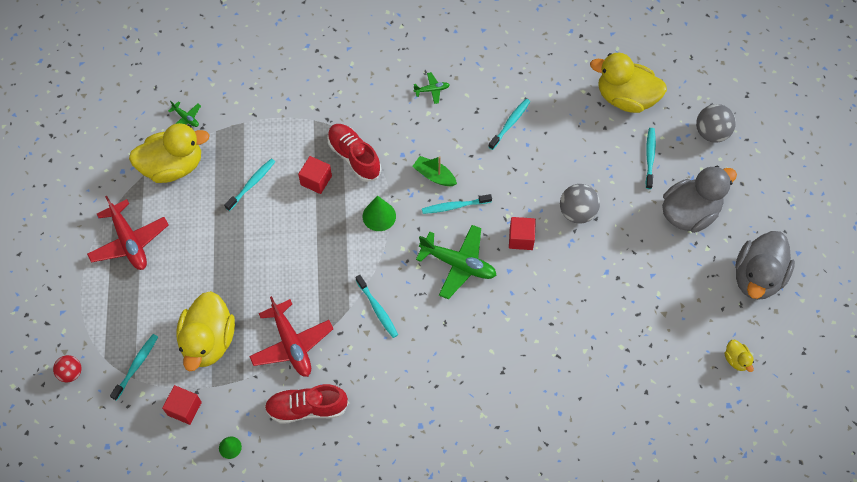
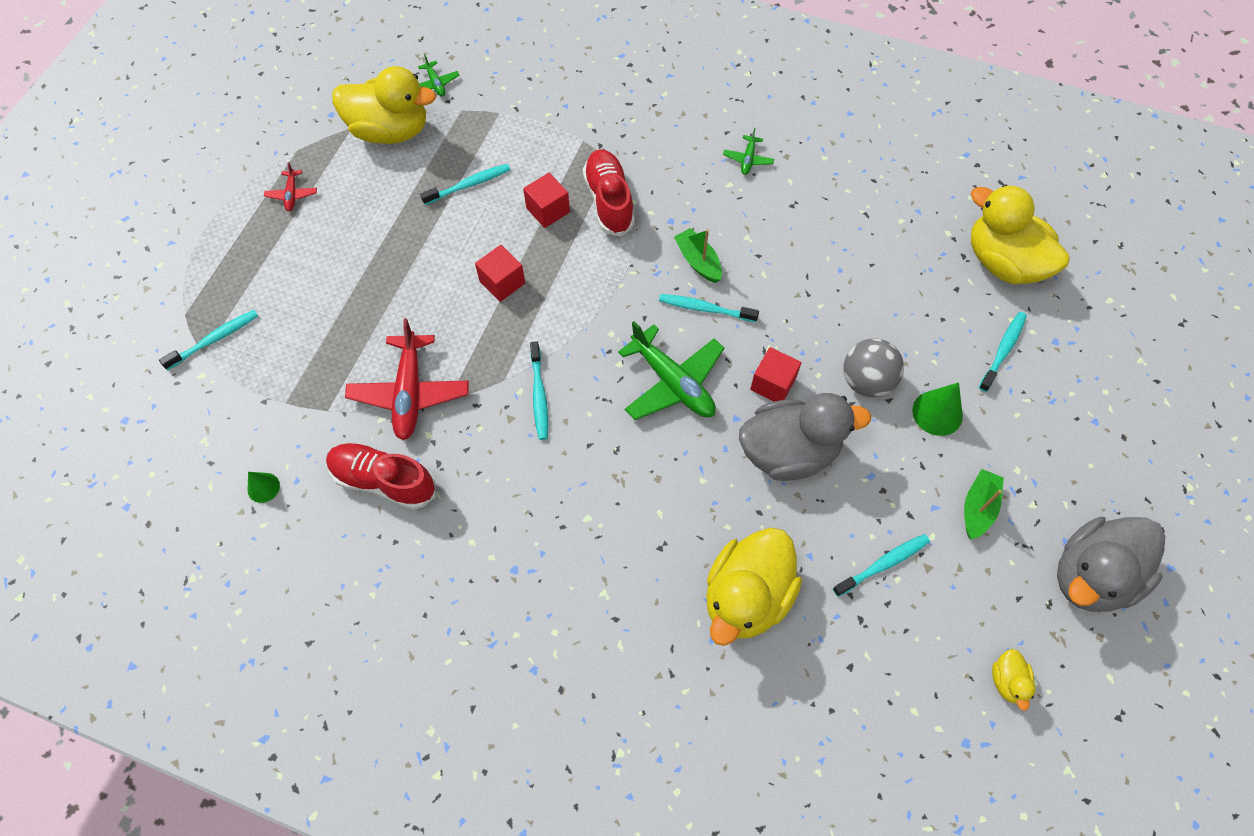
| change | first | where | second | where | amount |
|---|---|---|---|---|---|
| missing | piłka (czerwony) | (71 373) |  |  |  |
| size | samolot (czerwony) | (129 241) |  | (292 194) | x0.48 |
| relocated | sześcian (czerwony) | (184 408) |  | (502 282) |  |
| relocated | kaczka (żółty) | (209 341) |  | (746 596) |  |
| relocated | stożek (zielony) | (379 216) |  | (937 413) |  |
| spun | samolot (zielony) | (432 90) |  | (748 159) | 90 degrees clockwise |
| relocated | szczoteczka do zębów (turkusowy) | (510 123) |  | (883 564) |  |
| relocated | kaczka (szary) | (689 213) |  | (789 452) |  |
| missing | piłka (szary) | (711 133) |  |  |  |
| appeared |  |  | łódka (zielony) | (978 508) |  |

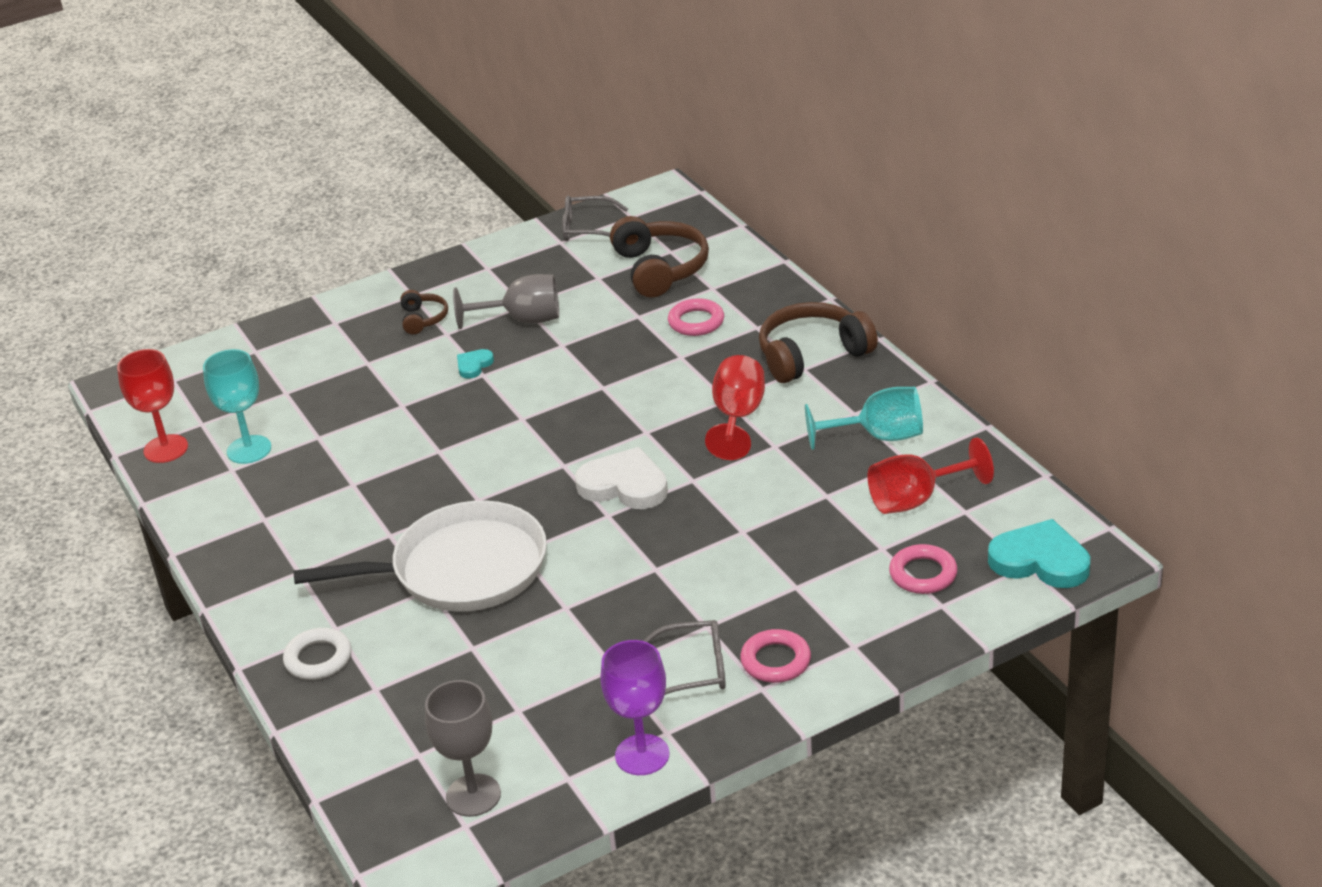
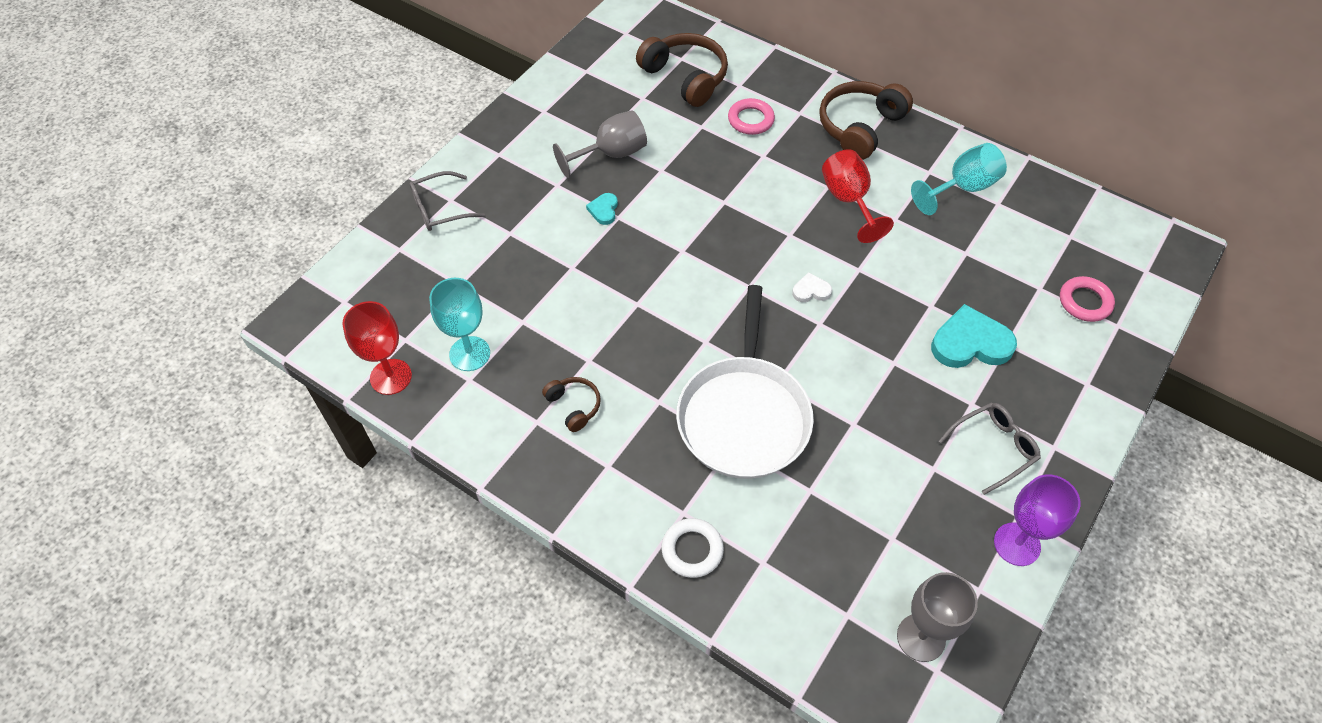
| change | first | where | second | where | amount |
|---|---|---|---|---|---|
| spun | patelnia (biały) | (461 569) |  | (744 416) | 135 degrees clockwise |
| relocated | słuchawki (brązowy) | (423 319) |  | (574 406) |  |
| relocated | okulary (szary) | (587 228) |  | (440 208) |  |
| size | serce (biały) | (624 485) |  | (811 290) | x0.50 |
| missing | pierścień (różowy) | (775 661) |  |  |  |
| missing | kielich (czerwony) | (916 499) |  |  |  |
| relocated | serce (turkusowy) | (1040 560) |  | (970 343) |  |

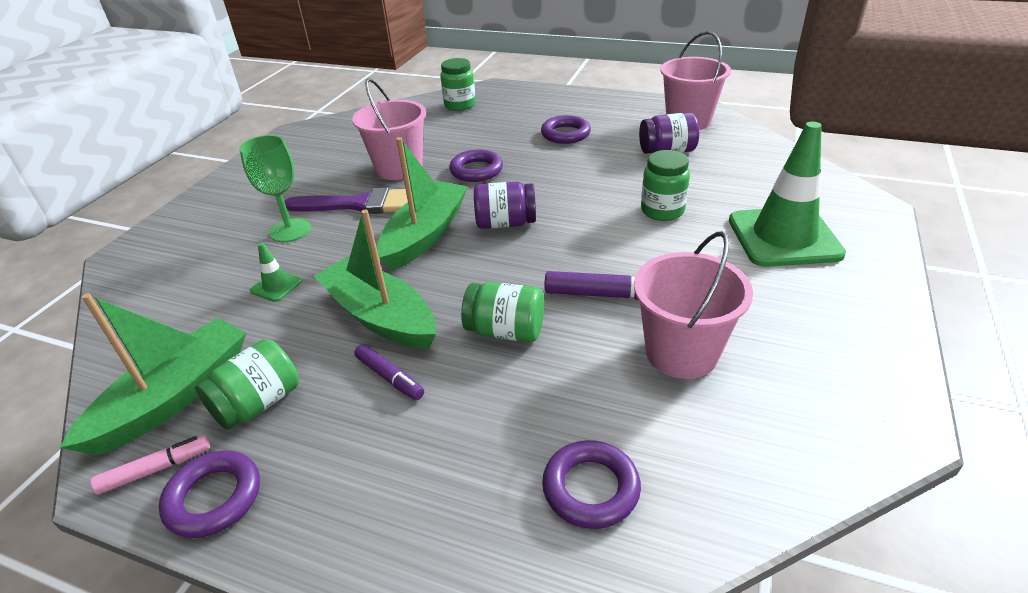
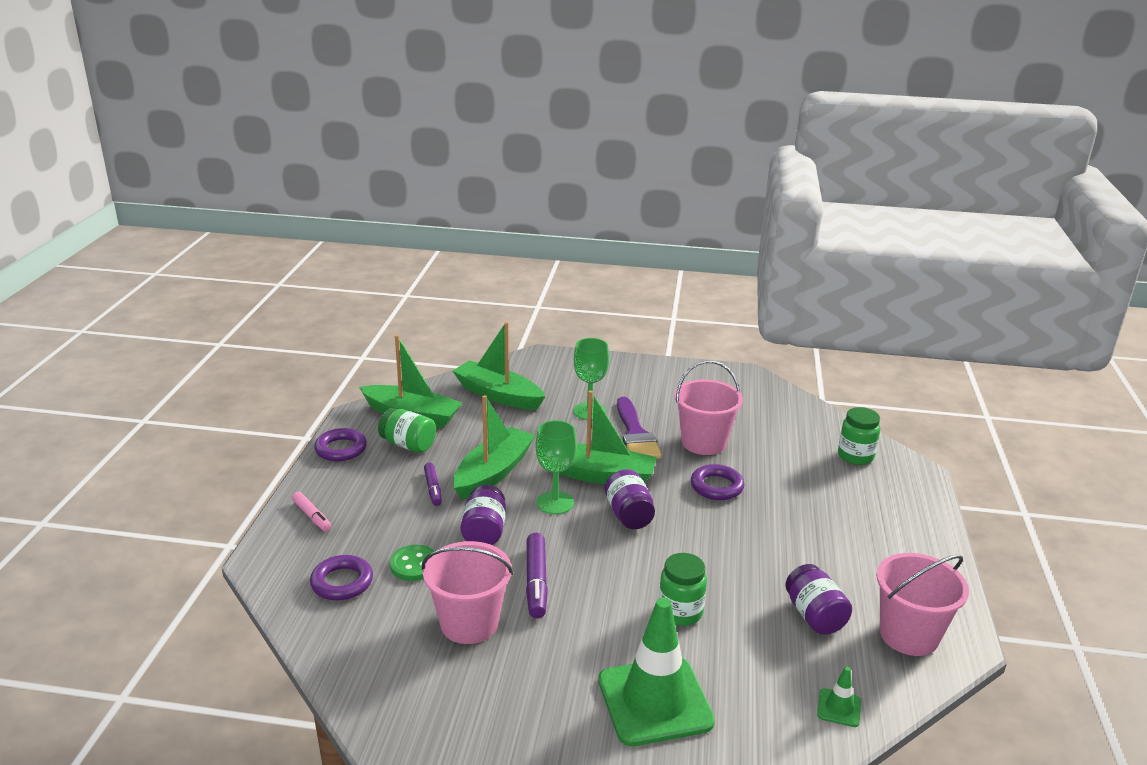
| change | first | where | second | where | amount |
|---|---|---|---|---|---|
| relocated | flamaster (różowy) | (156 469) |  | (312 516) |  |
| relocated | pachołek (zielony) | (276 286) |  | (839 708) |  |
| spun | flamaster (fioletowy) | (390 377) |  | (433 488) | 45 degrees counterclockwise |
| colour | słoik (zielony) | (505 331) | słoik (fioletowy) | (484 532) |  |
| missing | pierścień (fioletowy) | (565 134) |  |  |  |
| appeared |  |  | guzik (zielony) | (414 565) |  |
| appeared |  |  | łódka (zielony) | (498 395) |  |
| appeared |  |  | kielich (zielony) | (555 503) |  |

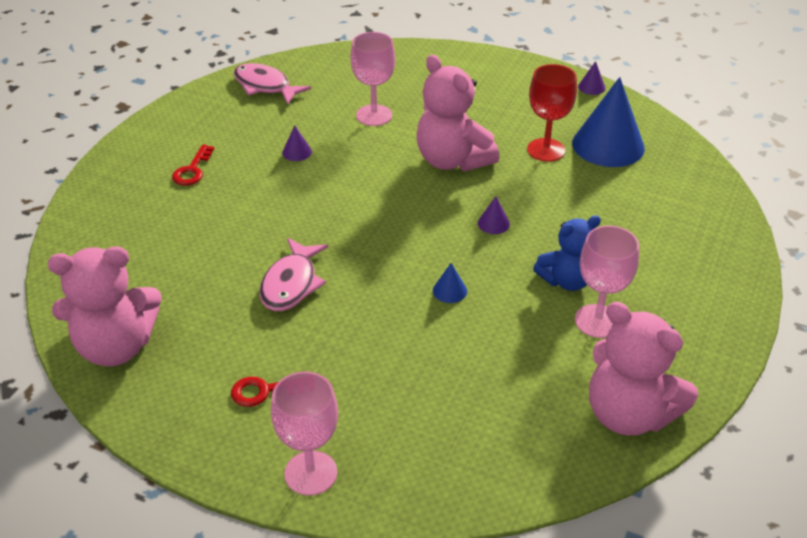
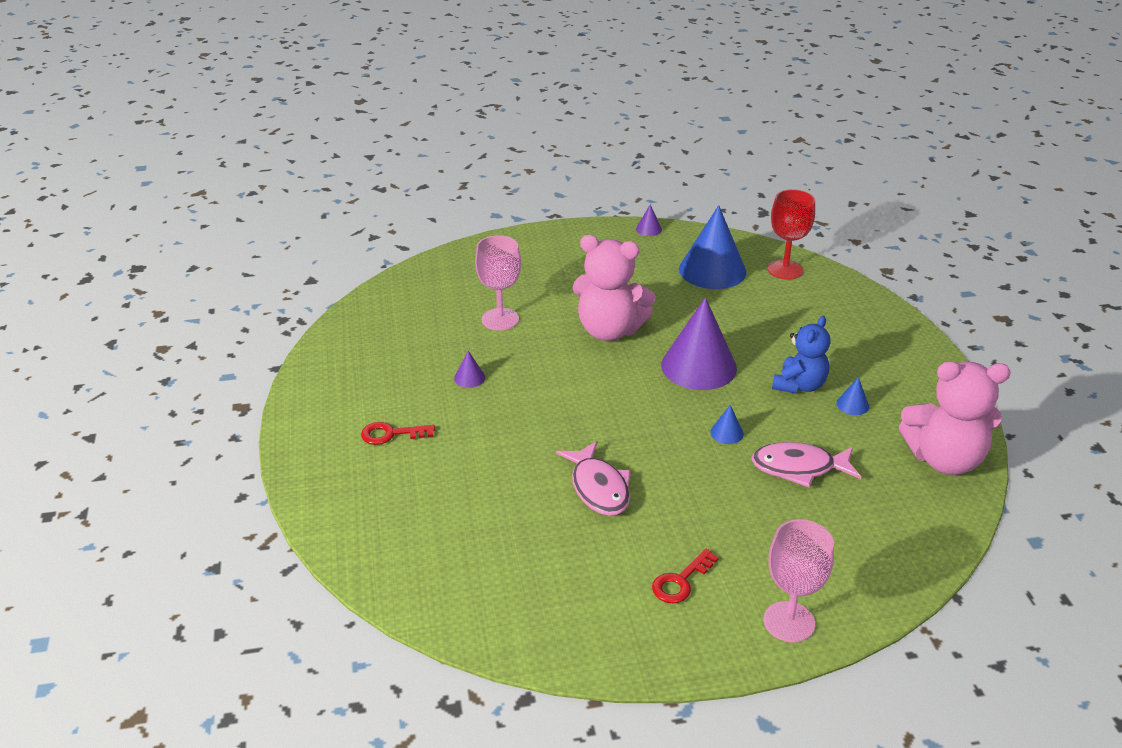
| change | first | where | second | where | amount |
|---|---|---|---|---|---|
| missing | miś (różowy) | (116 347) |  |  |  |
| spun | klucz (czerwony) | (192 170) |  | (391 434) | 105 degrees clockwise |
| relocated | ryba (różowy) | (265 86) |  | (799 468) |  |
| size | stożek (fioletowy) | (493 223) |  | (698 366) | x2.45 |
| relocated | kielich (czerwony) | (546 150) |  | (785 270) |  |
| exchanged | kielich (różowy) | (597 321) | stożek (niebieski) | (852 405) |  |

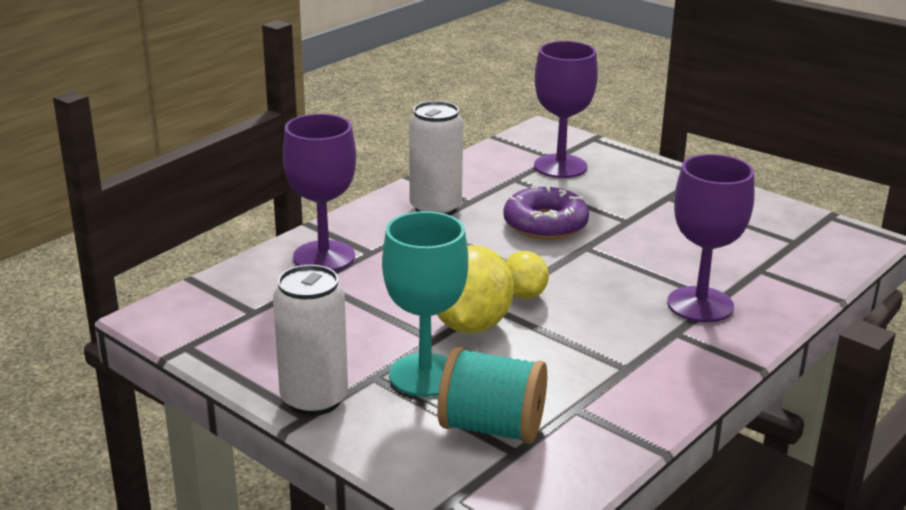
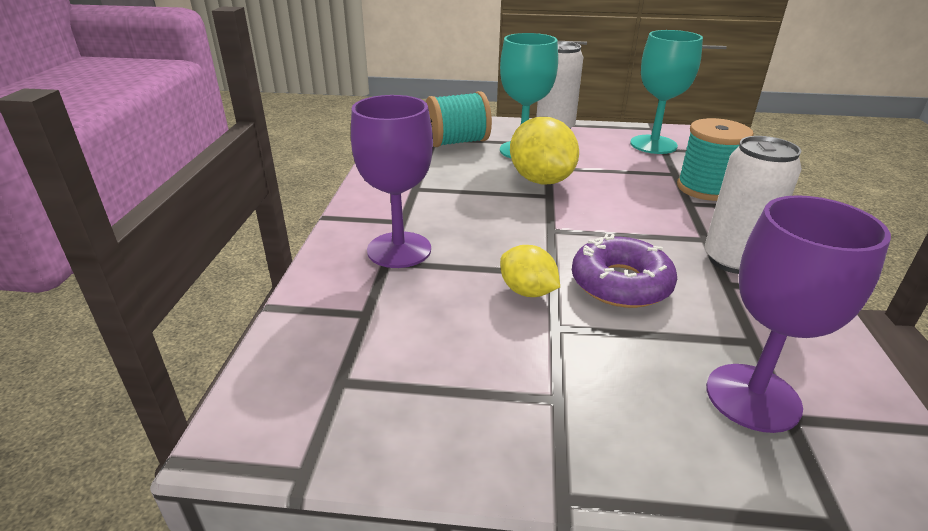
| change | first | where | second | where | amount |
|---|---|---|---|---|---|
| exchanged | kielich (fioletowy) | (324 256) | szpulka (turkusowy) | (705 188) |  |
| relocated | cytryna (żółty) | (524 294) |  | (527 291) |  |
| appeared |  |  | kielich (turkusowy) | (653 144) |  |

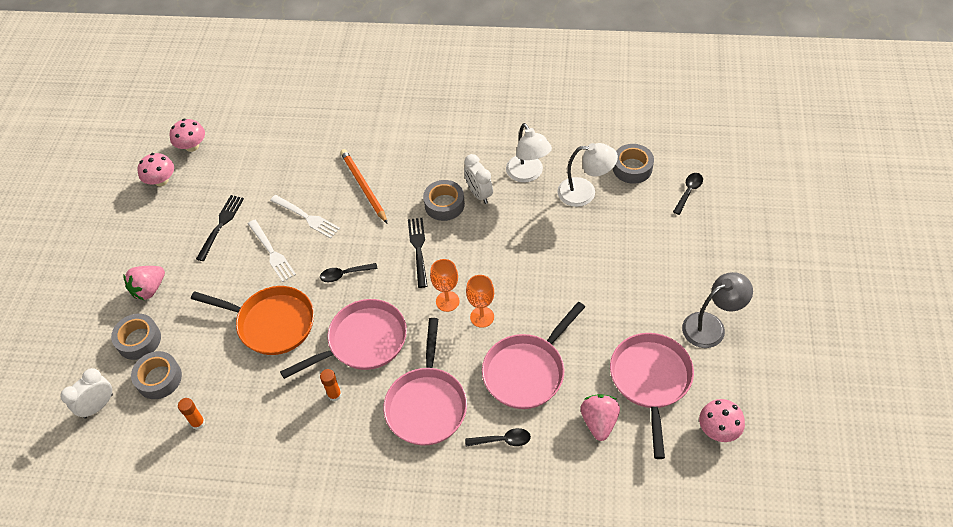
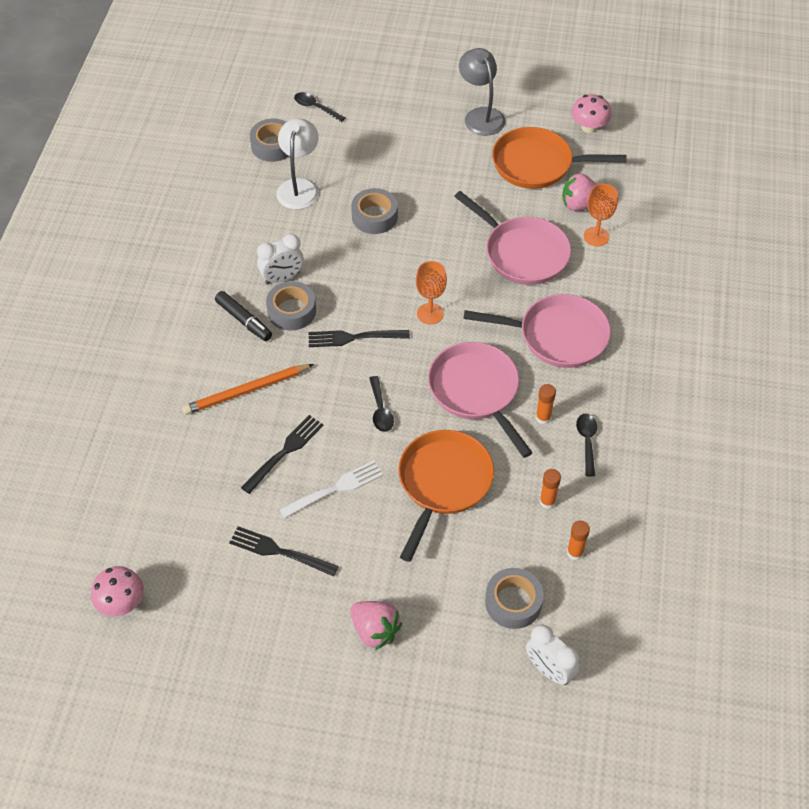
| change | first | where | second | where | amount |
|---|---|---|---|---|---|
| relocated | taśma klejąca (szary) | (139 340) |  | (374 216) |  |
| missing | grzyb (różowy) | (161 180) |  |  |  |
| colour | widelec (biały) | (307 217) | widelec (czarny) | (285 452) |  |
| relocated | łyżka (czarny) | (503 440) |  | (587 441) |  |
| relocated | kielich (pomarańczowy) | (482 317) |  | (596 236) |  |
| missing | lampka (biały) | (528 174) |  |  |  |
| colour | patelnia (różowy) | (650 380) | patelnia (pomarańczowy) | (537 164) |  |
| appeared |  |  | flamaster (czarny) | (244 320) |  |
| appeared |  |  | klej w sztyfcie (pomarańczowy) | (547 501) |  |

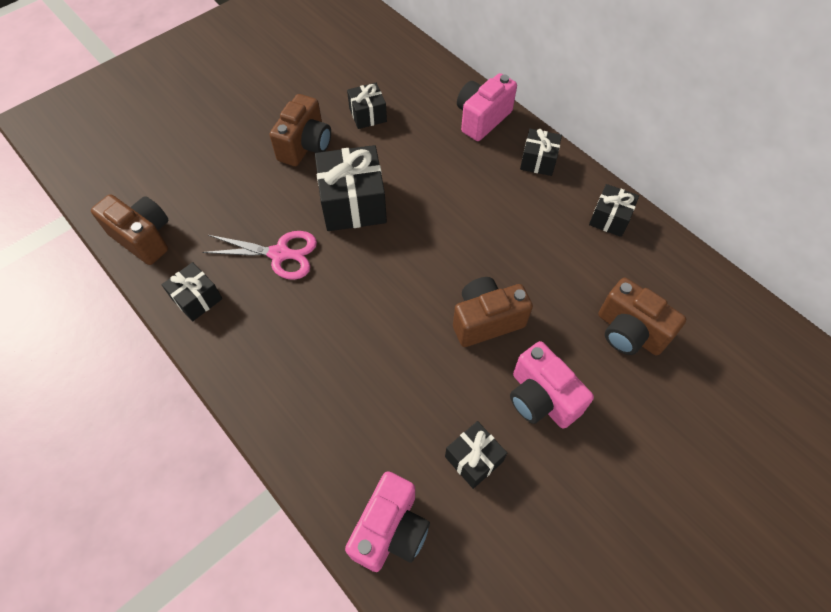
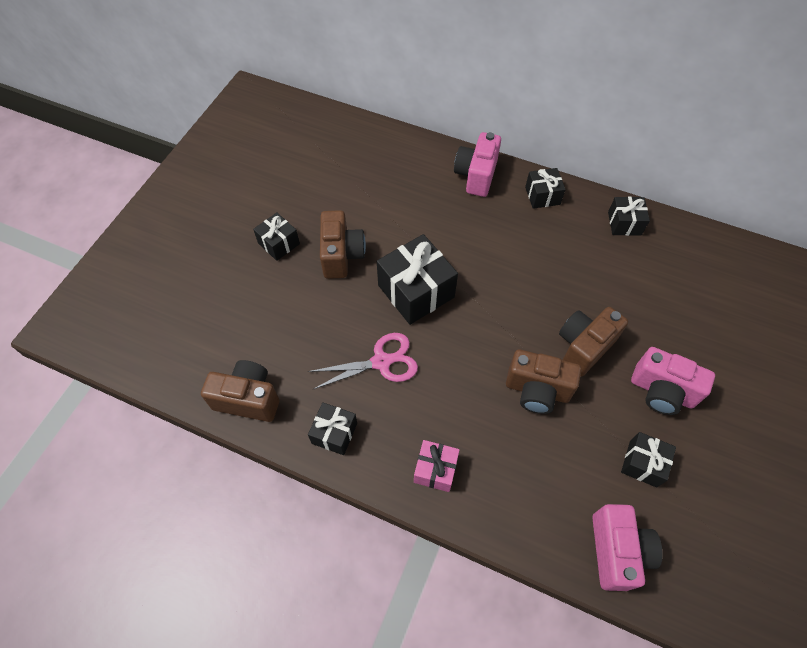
| change | first | where | second | where | amount |
|---|---|---|---|---|---|
| relocated | prezent (czarny) | (368 115) |  | (279 243) |  |
| relocated | aparat fotograficzny (brązowy) | (629 332) |  | (537 390) |  |
| appeared |  |  | prezent (różowy) | (435 470) |  |

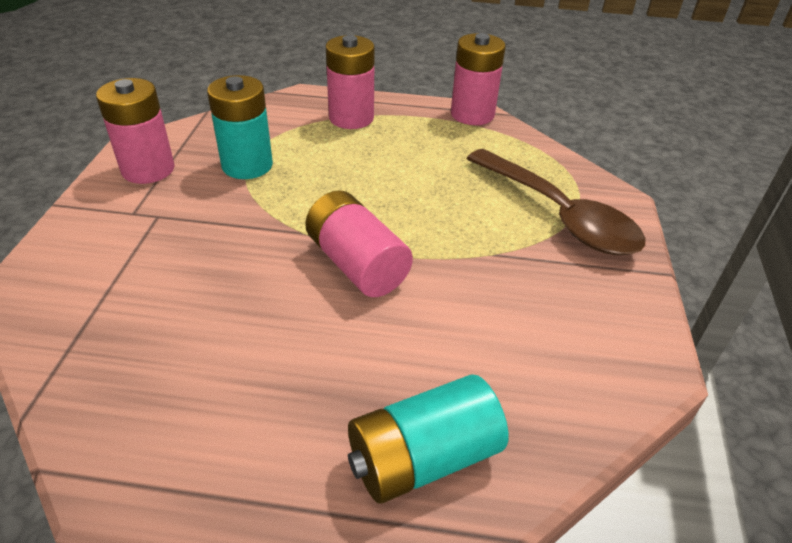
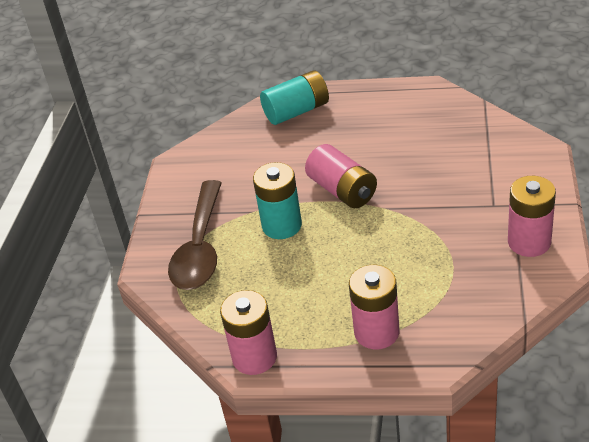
| change | first | where | second | where | amount |
|---|---|---|---|---|---|
| relocated | bateria (turkusowy) | (247 165) |  | (282 225) |  |
| spun | łyżka (brązowy) | (558 215) |  | (200 247) | 135 degrees counterclockwise |

